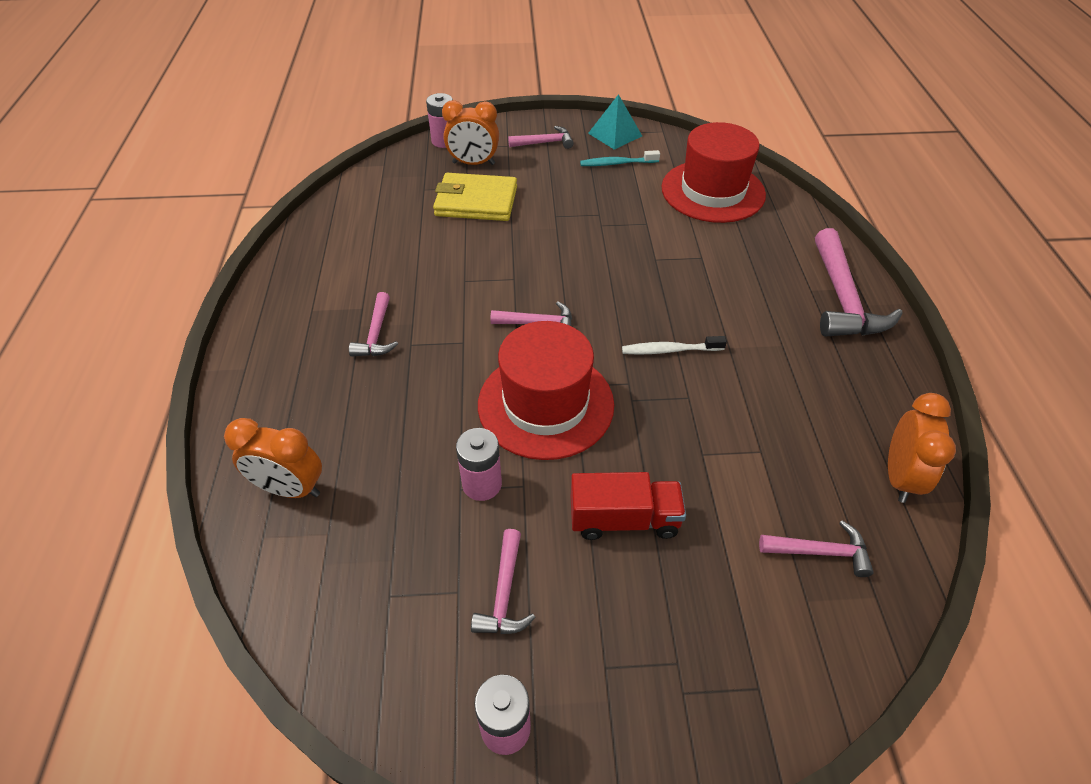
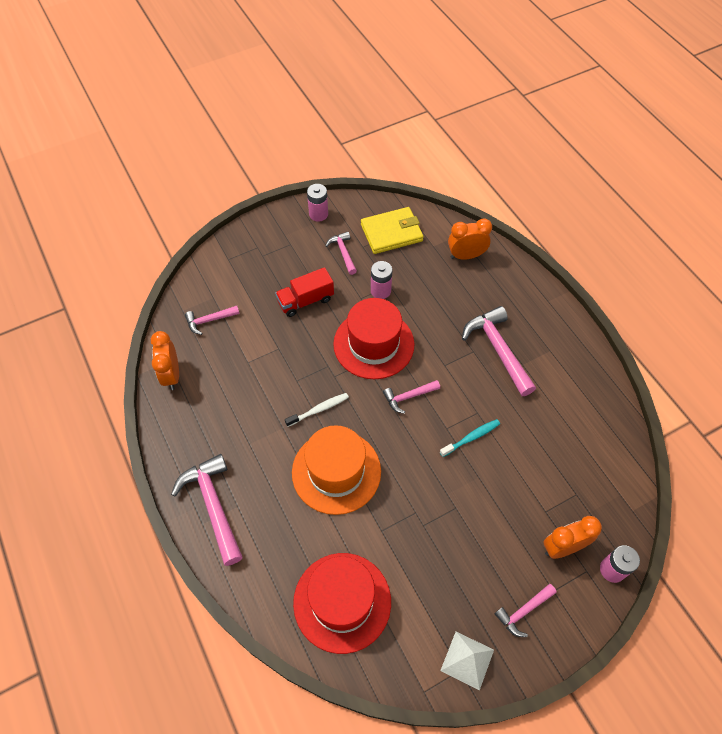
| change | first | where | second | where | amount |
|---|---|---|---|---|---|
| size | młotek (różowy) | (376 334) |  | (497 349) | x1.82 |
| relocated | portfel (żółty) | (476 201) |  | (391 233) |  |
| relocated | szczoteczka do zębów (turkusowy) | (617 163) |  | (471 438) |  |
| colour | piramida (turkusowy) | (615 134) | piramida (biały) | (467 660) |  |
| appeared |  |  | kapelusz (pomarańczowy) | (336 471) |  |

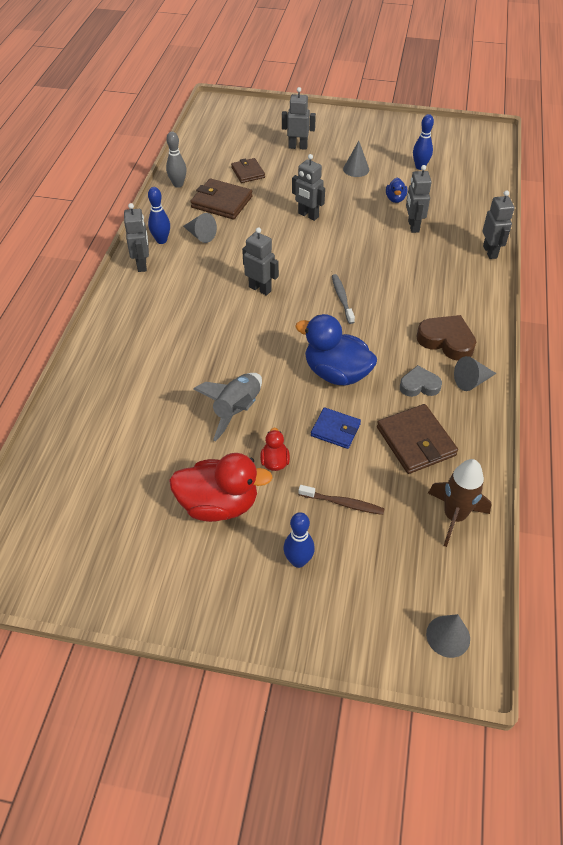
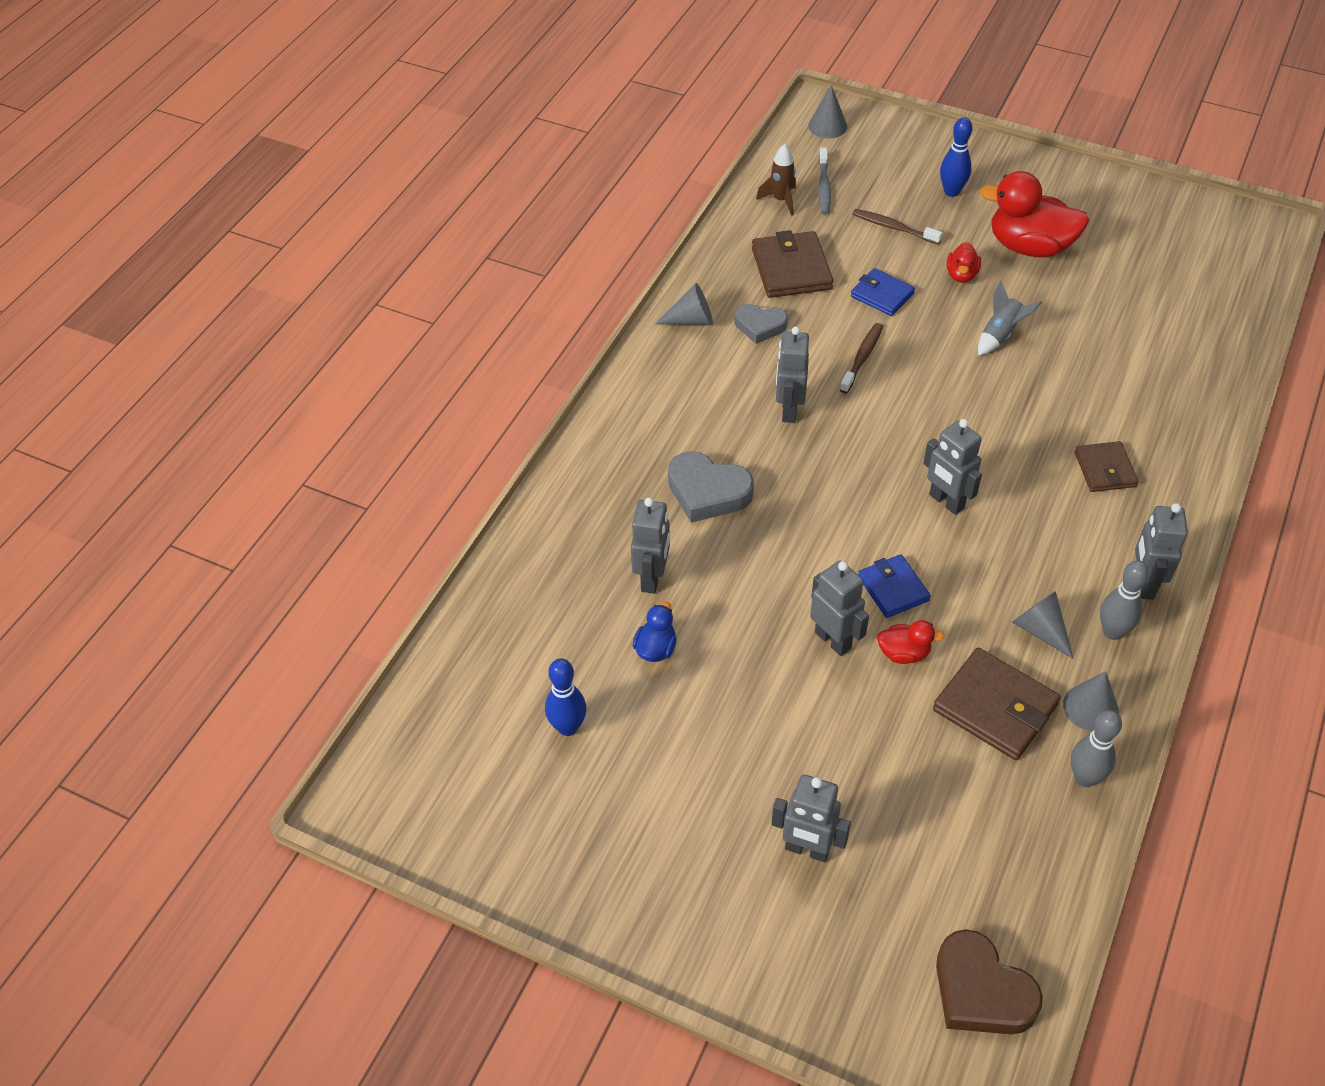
| change | first | where | second | where | amount |
|---|---|---|---|---|---|
| colour | kręgiel (niebieski) | (161 240) | kręgiel (szary) | (1112 632) |  |
| size | rakieta (szary) | (237 410) |  | (1000 335) | x0.66 |
| relocated | portfel (brązowy) | (248 172) |  | (1104 469) |  |
| exchanged | kaczka (niebieski) | (336 373) | szczoteczka do zębów (brązowy) | (862 358) |  |
| relocated | szczoteczka do zębów (szary) | (342 298) |  | (824 187) |  |
| relocated | stożek (szary) | (356 169) |  | (1090 707) |  |
| relocated | serce (brązowy) | (446 341) |  | (981 991) |  |
| size | rakieta (brązowy) | (454 516) |  | (781 200) | x0.66 |
| relocated | robot (szary) | (490 252) |  | (788 410) |  |
| appeared |  |  | serce (szary) | (707 492) |  |
| appeared |  |  | portfel (niebieski) | (893 588) |  |
| appeared |  |  | kaczka (czerwony) | (904 653) |  |

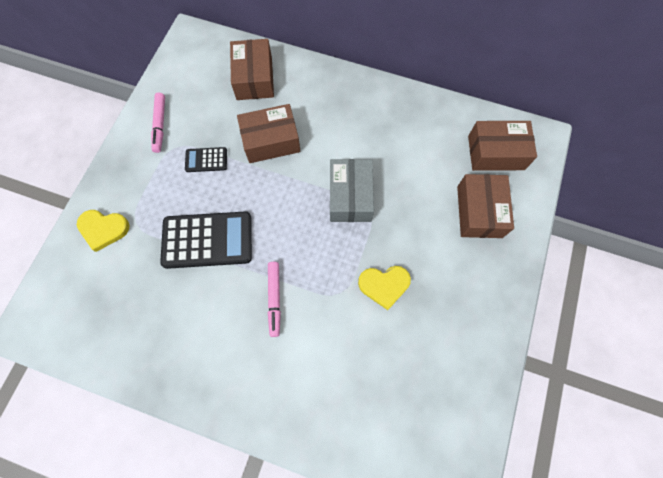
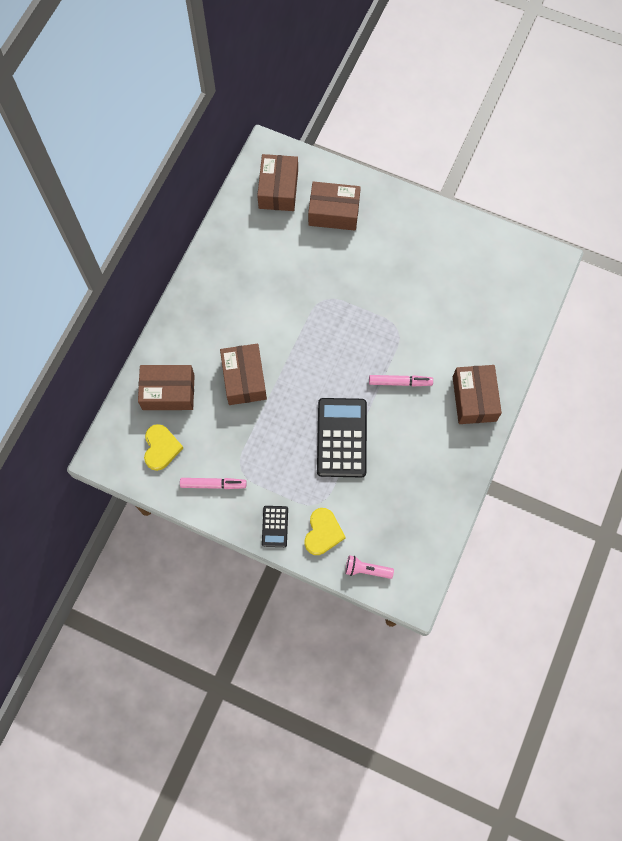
| change | first | where | second | where | amount |
|---|---|---|---|---|---|
| relocated | kalkulator (czarny) | (206 160) |  | (275 526) |  |
| missing | pudełko (szary) | (350 196) |  |  |  |
| relocated | serce (żółty) | (384 285) |  | (161 448) |  |
| appeared |  |  | latarka (różowy) | (366 570) |  |
| appeared |  |  | pudełko (brązowy) | (474 399) |  |

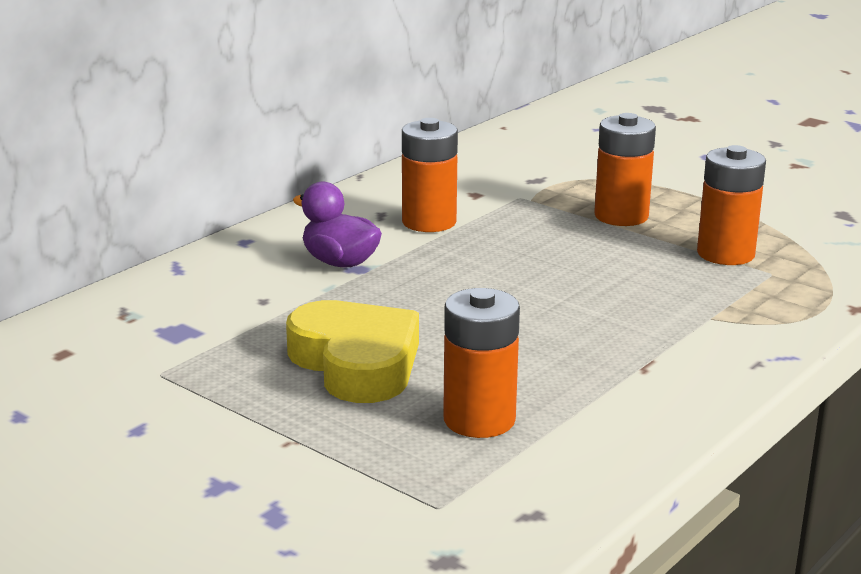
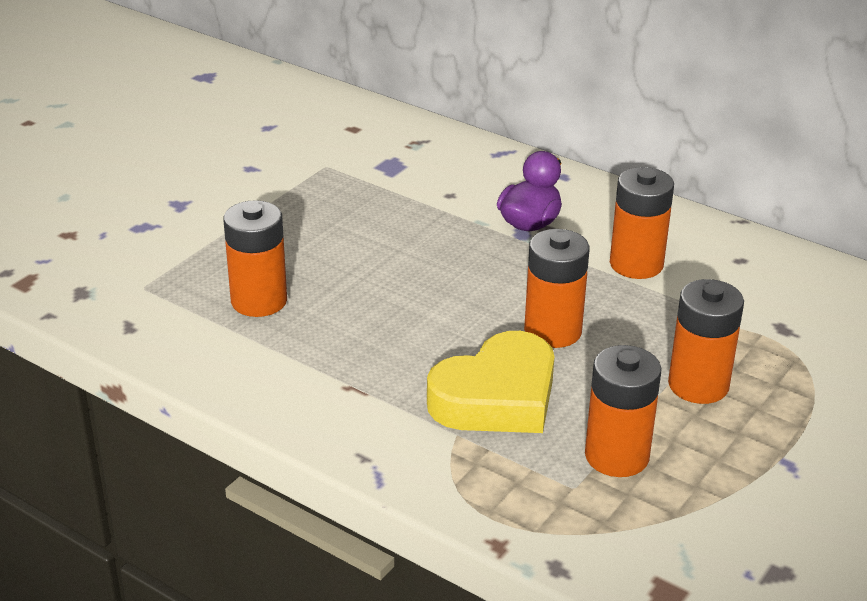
| change | first | where | second | where | amount |
|---|---|---|---|---|---|
| relocated | serce (żółty) | (356 363) |  | (497 397) |  |
| appeared |  |  | bateria (pomarańczowy) | (552 331) |  |

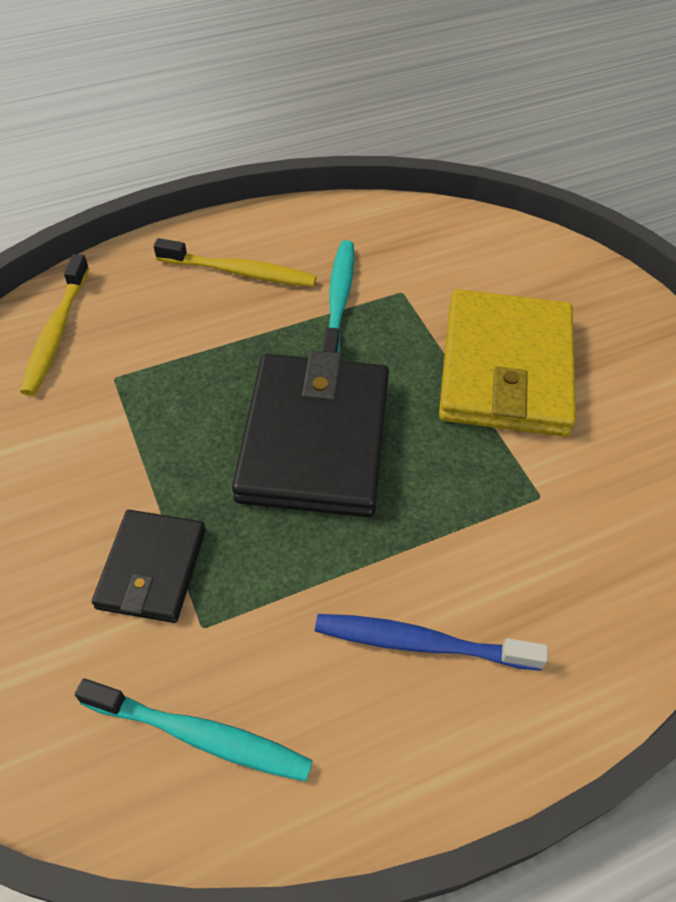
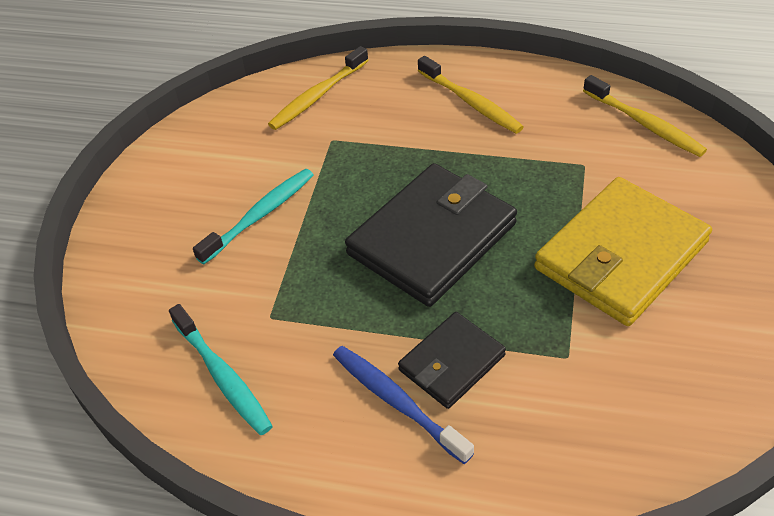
| change | first | where | second | where | amount |
|---|---|---|---|---|---|
| relocated | portfel (czarny) | (152 568) |  | (452 363) |  |
| relocated | szczoteczka do zębów (turkusowy) | (338 300) |  | (260 215) |  |
| appeared |  |  | szczoteczka do zębów (żółty) | (645 124) |  |

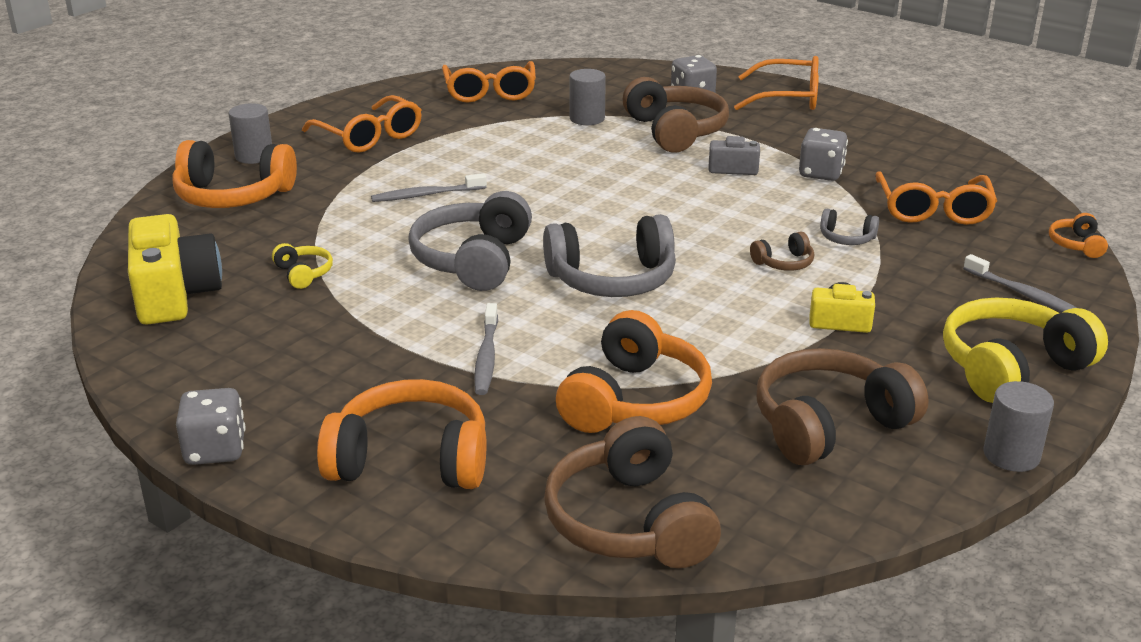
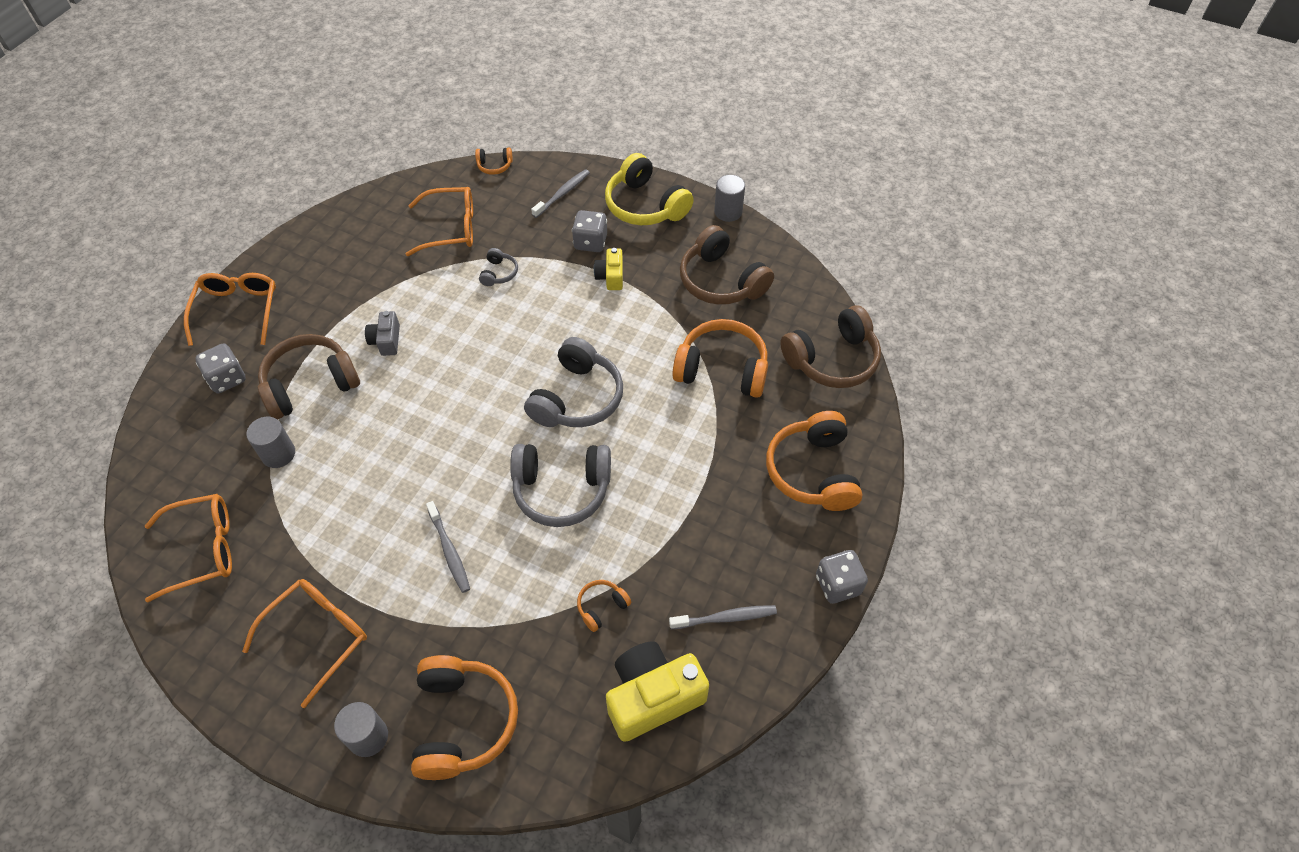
| change | first | where | second | where | amount |
|---|---|---|---|---|---|
| colour | słuchawki (żółty) | (303 273) | słuchawki (pomarańczowy) | (601 607) |  |
| relocated | szczoteczka do zębów (szary) | (486 357) |  | (725 618) |  |
| spun | słuchawki (szary) | (612 279) |  | (577 398) | 45 degrees clockwise |
| missing | słuchawki (brązowy) | (784 263) |  |  |  |
| relocated | kostka do gry (szary) | (821 173) |  | (590 242) |  |

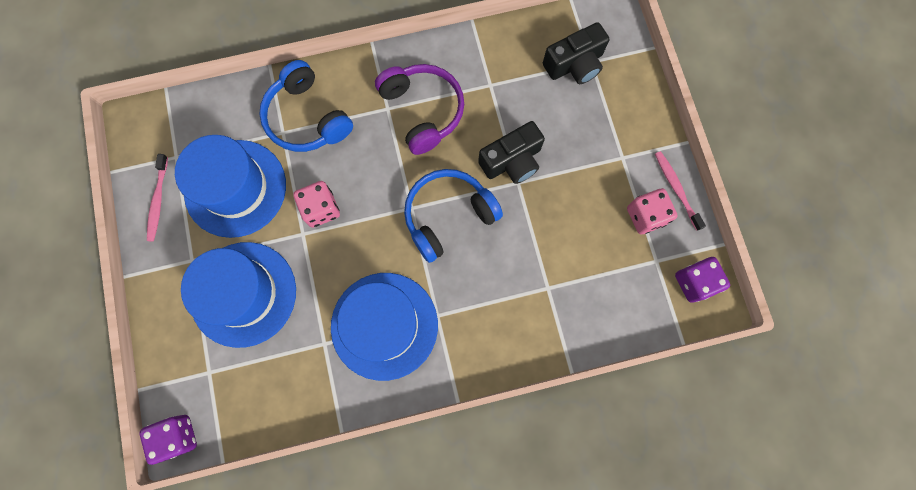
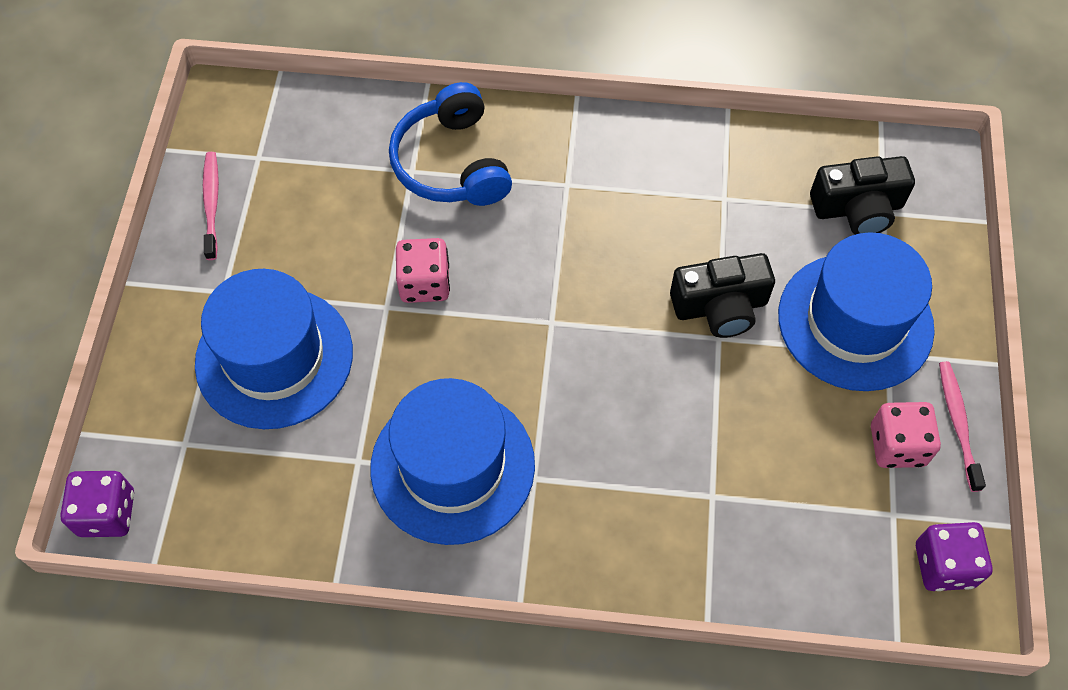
| change | first | where | second | where | amount |
|---|---|---|---|---|---|
| spun | szczoteczka do zębów (różowy) | (158 201) |  | (212 204) | 150 degrees clockwise |
| relocated | kapelusz (niebieski) | (235 188) |  | (855 321) |  |
| missing | słuchawki (fioletowy) | (423 111) |  |  |  |
| missing | słuchawki (niebieski) | (448 216) |  |  |  |

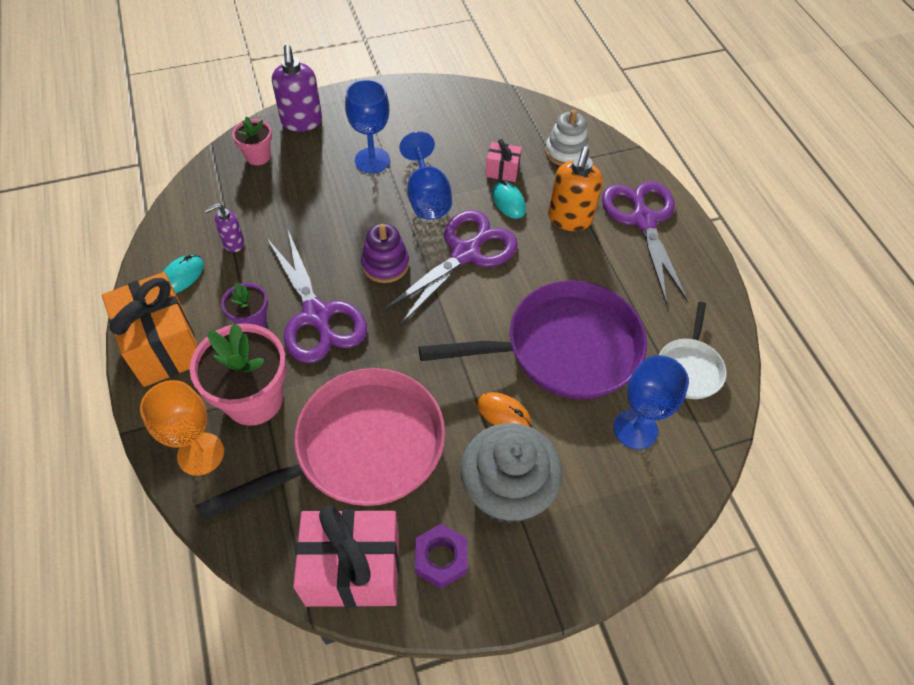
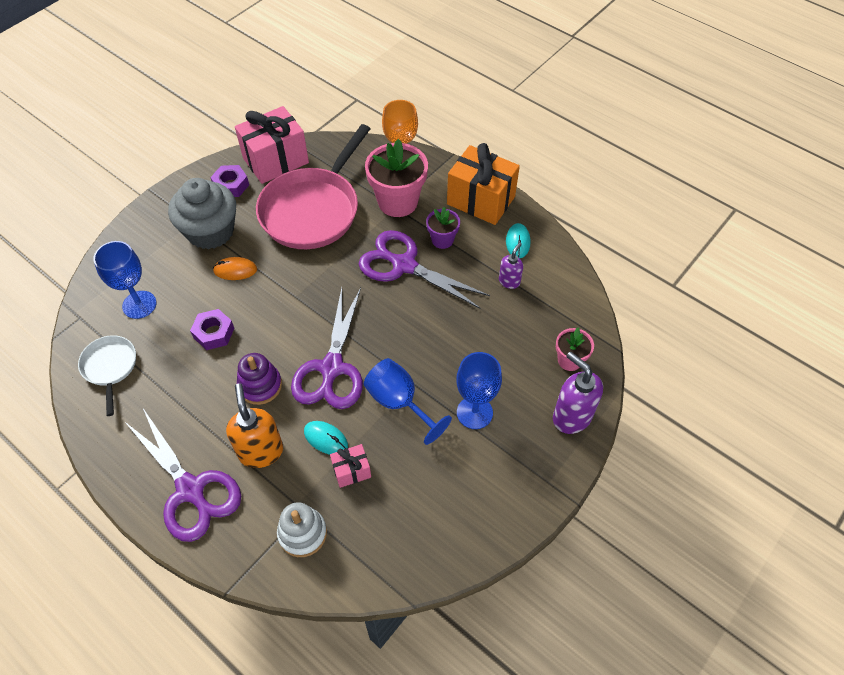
| change | first | where | second | where | amount |
|---|---|---|---|---|---|
| relocated | zabawka nakładanka (fioletowy) | (385 264) |  | (260 385) |  |
| exchanged | patelnia (fioletowy) | (563 348) | nakrętka (fioletowy) | (214 333) |  |

